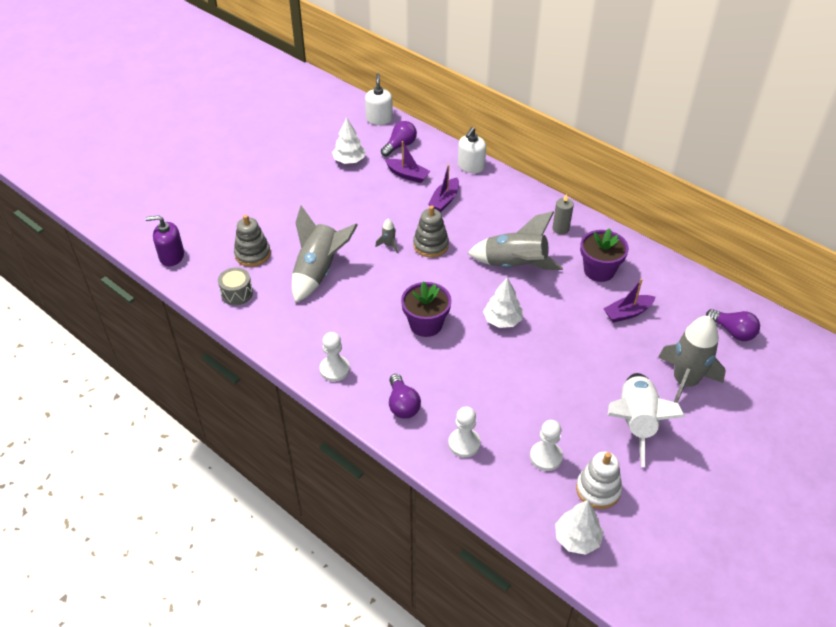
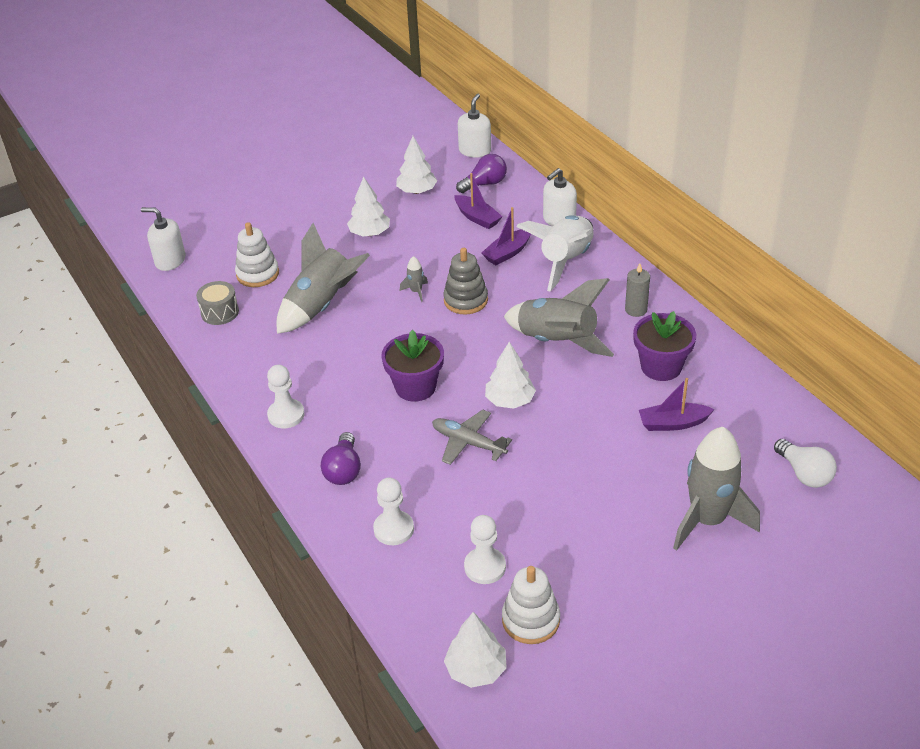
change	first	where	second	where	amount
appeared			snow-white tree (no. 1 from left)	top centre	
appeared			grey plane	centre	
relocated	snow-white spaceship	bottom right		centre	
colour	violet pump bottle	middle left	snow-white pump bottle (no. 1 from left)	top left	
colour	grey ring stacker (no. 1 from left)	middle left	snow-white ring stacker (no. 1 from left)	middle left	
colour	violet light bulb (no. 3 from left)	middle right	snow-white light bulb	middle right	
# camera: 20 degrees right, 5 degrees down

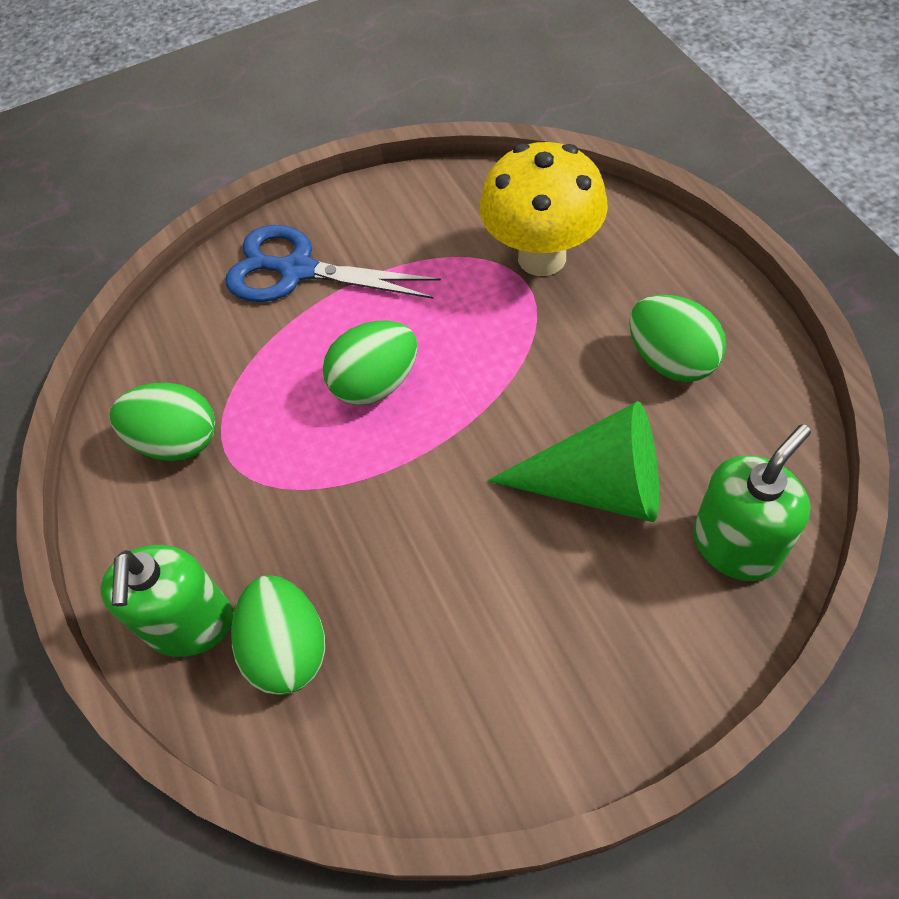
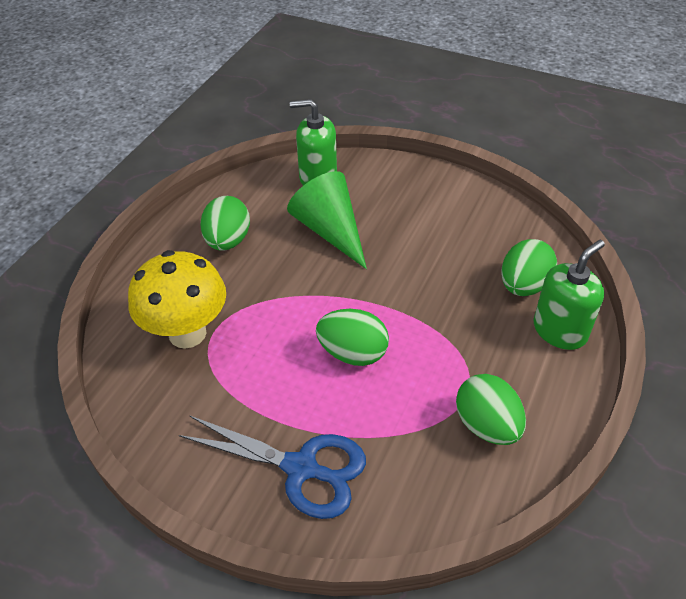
change	first	where	second	where	amount
spun	cobalt pair of scissors	top centre		bottom centre	45 degrees counterclockwise
# camera: 135 degrees left, 10 degrees down

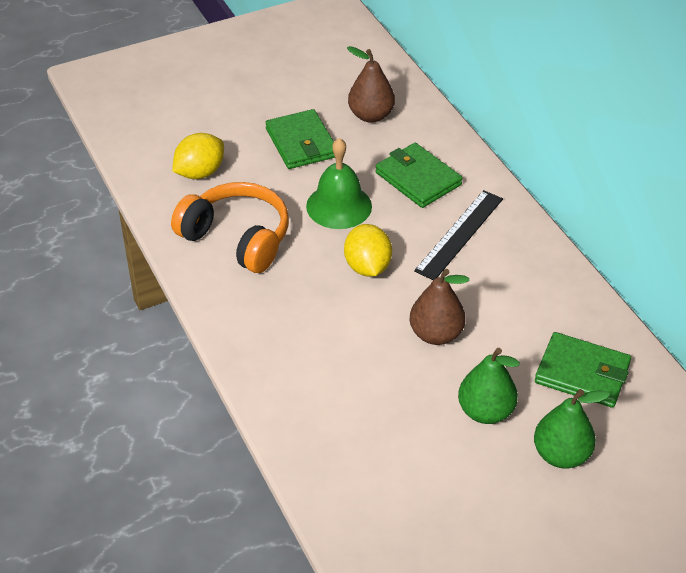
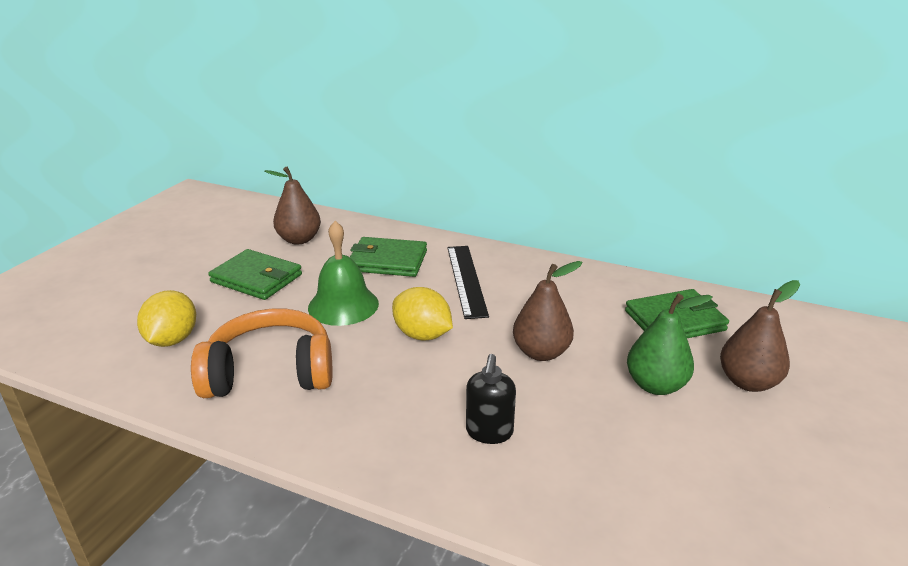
change	first	where	second	where	amount
appeared			ebony pump bottle	bottom centre	
colour	emerald pear (no. 2 from left)	bottom right	russet pear (no. 3 from left)	middle right	
# camera: 40 degrees left, 15 degrees down

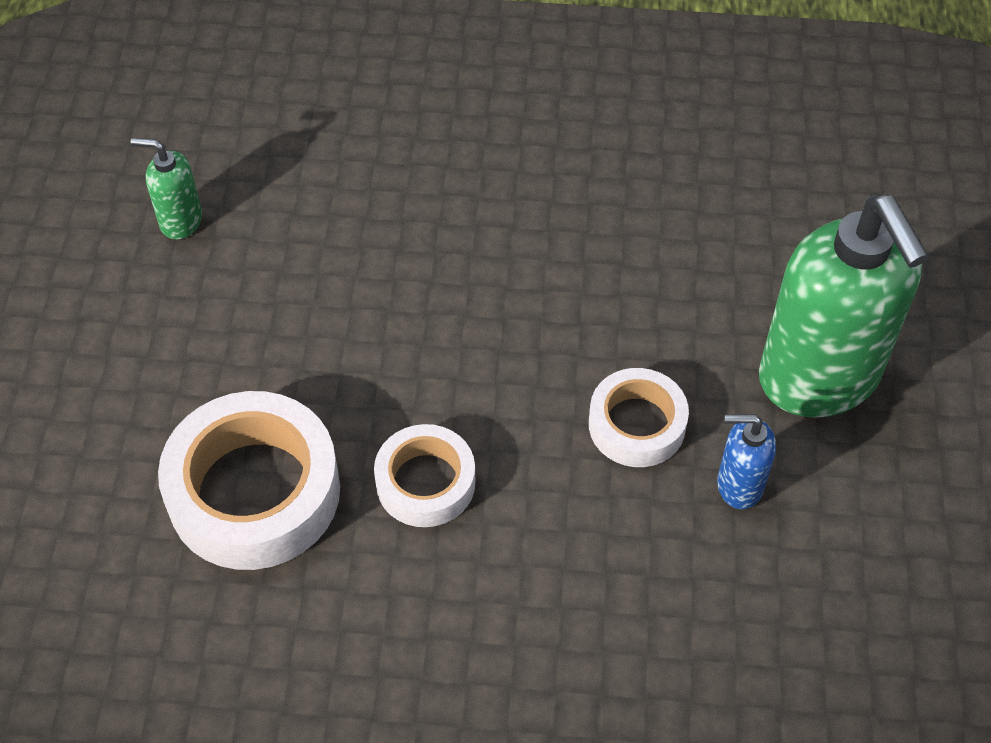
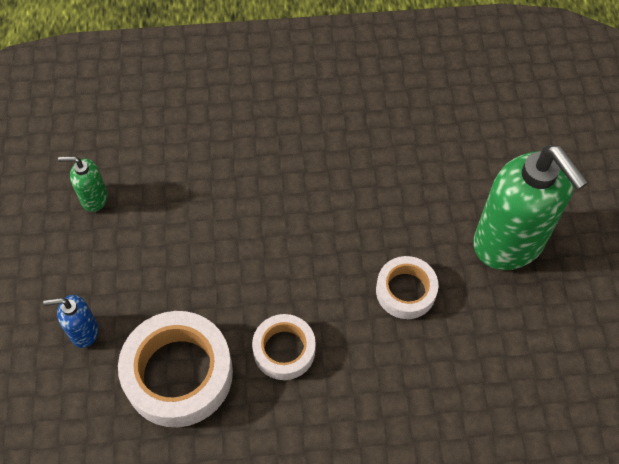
change	first	where	second	where	amount
relocated	cobalt pump bottle	middle right		bottom left	
# camera: 10 degrees left, 5 degrees up

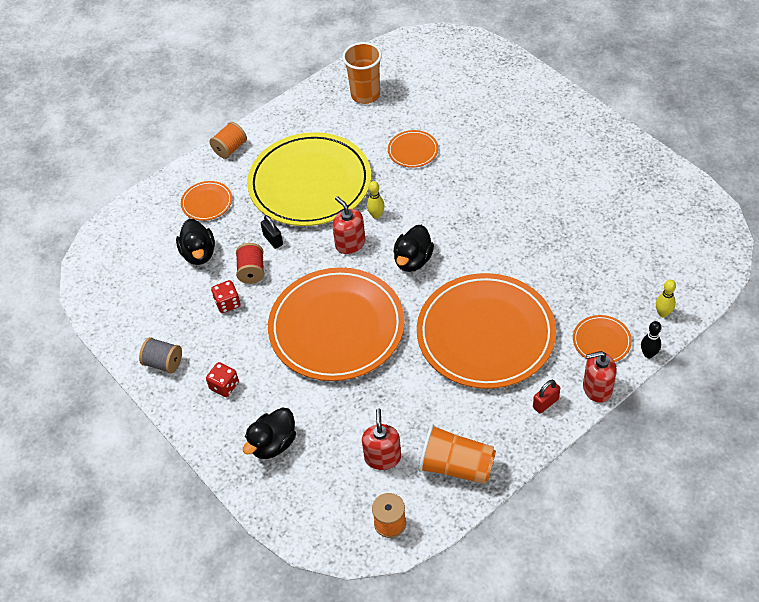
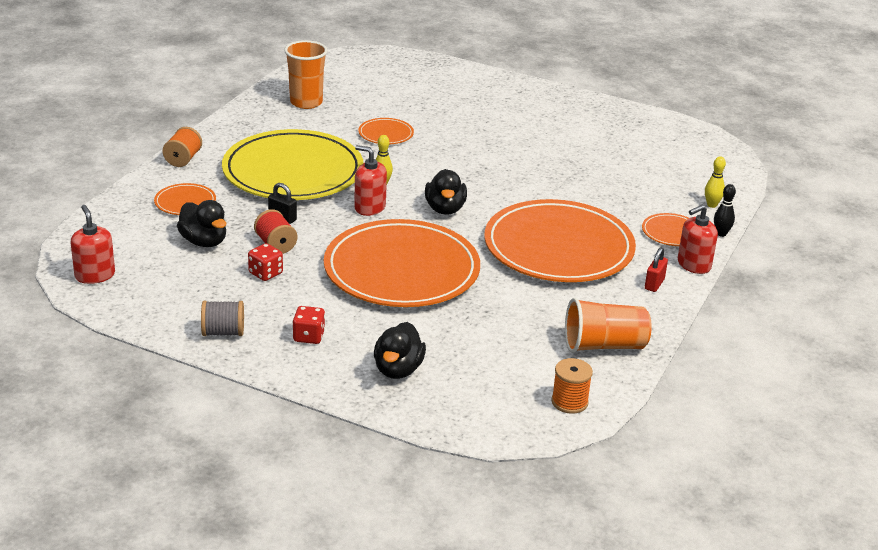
change	first	where	second	where	amount
relocated	crimson pump bottle (no. 2 from left in the first image)	bottom centre	crimson pump bottle (no. 1 from left)	middle left	
# camera: 30 degrees left, 20 degrees down

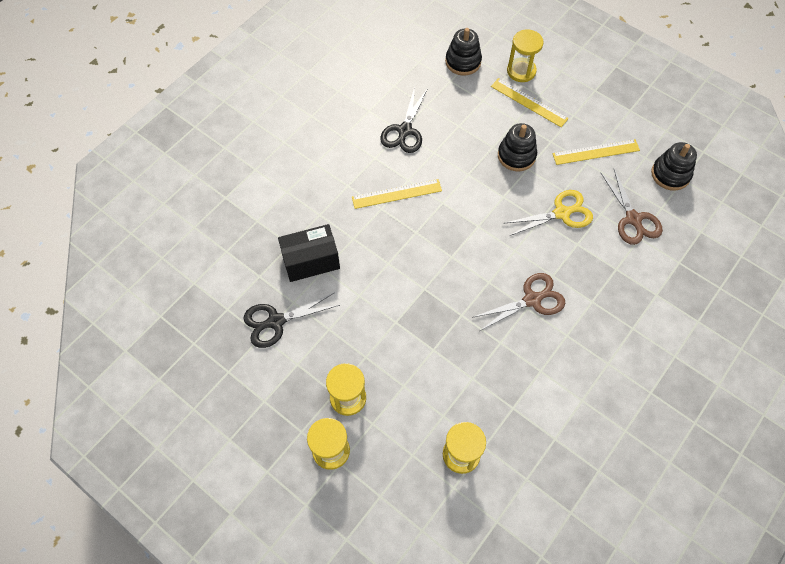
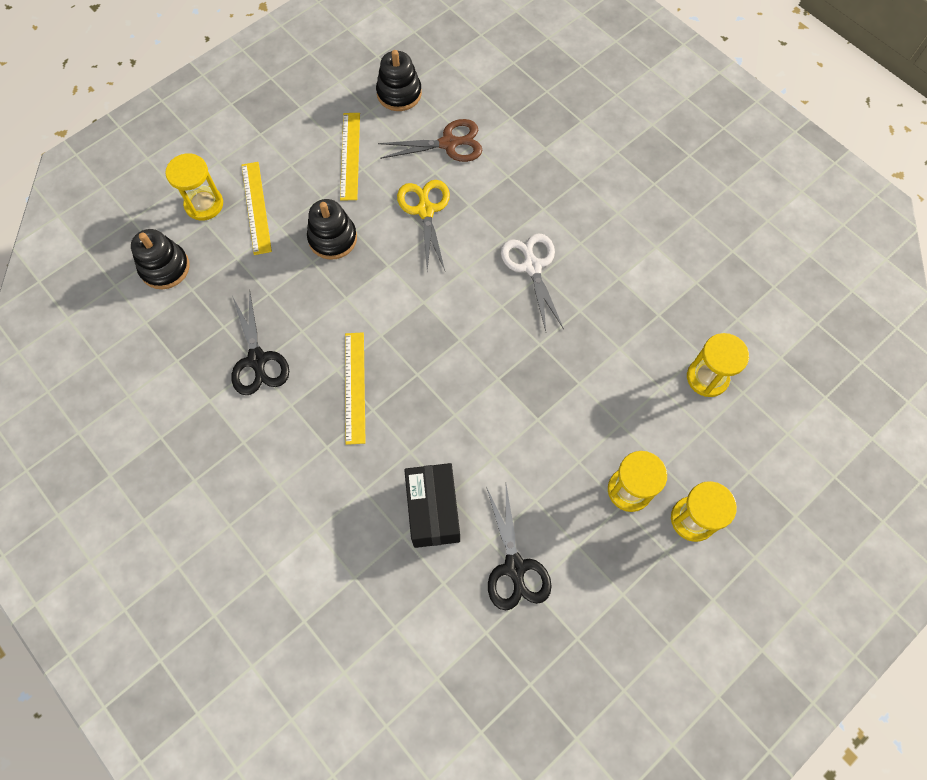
change	first	where	second	where	amount
colour	russet pair of scissors (no. 1 from left)	centre	snow-white pair of scissors	centre	
spun	ebony pair of scissors (no. 2 from left in the first image)	top centre	ebony pair of scissors (no. 1 from left)	middle left	45 degrees clockwise
spun	bright yellow straightedge (no. 2 from left in the first image)	top right	bright yellow straightedge (no. 1 from left)	top left	60 degrees counterclockwise
# camera: 80 degrees left, 5 degrees up

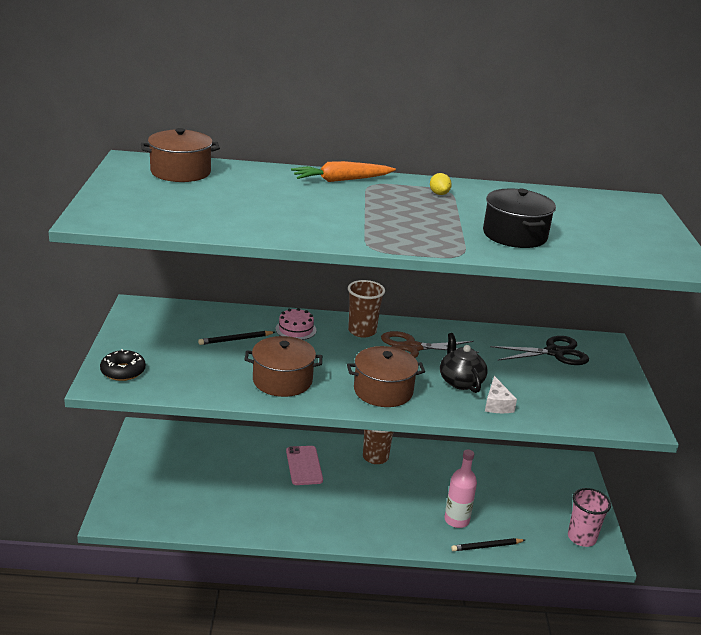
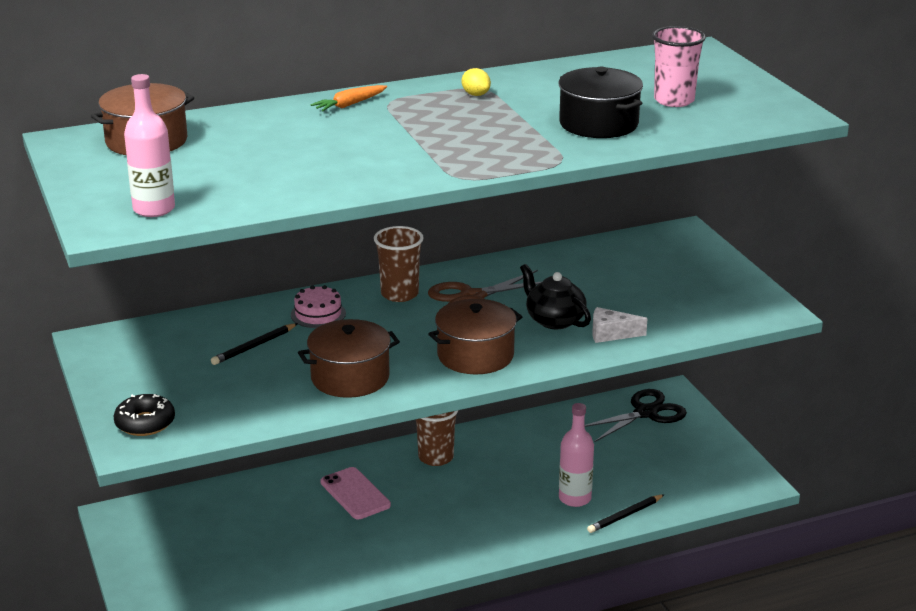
change	first	where	second	where	amount
appeared			rosy bottle (no. 1 from left)	top left	
relocated	ebony pair of scissors	middle right		bottom right	
relocated	rosy tumbler	bottom right		top right	
spun	snow-white cheese wedge	middle right		middle right	120 degrees clockwise
size	orange carrot	top centre		top centre	x0.63
# camera: 20 degrees left, 0 degrees up

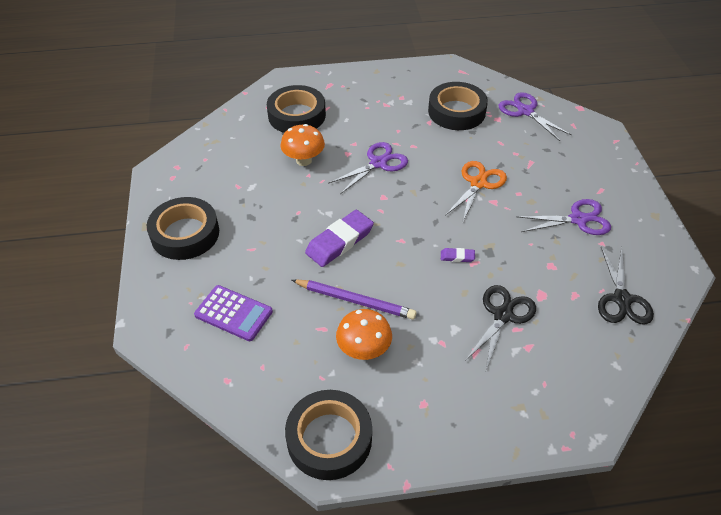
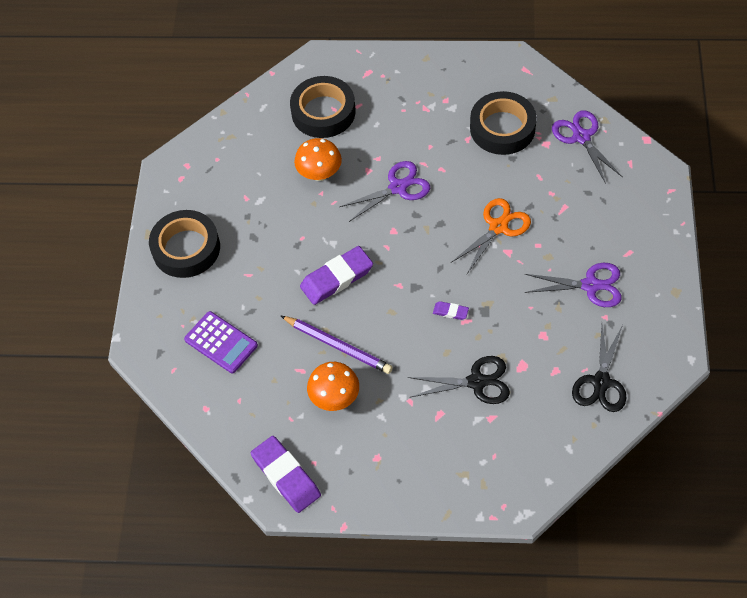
change	first	where	second	where	amount
exchanged	ebony roll of tape (no. 3 from left)	bottom centre	violet pencil eraser (no. 1 from left)	bottom centre	
spun	ebony pair of scissors (no. 1 from left)	middle right		centre	45 degrees clockwise
# camera: 15 degrees right, 10 degrees up

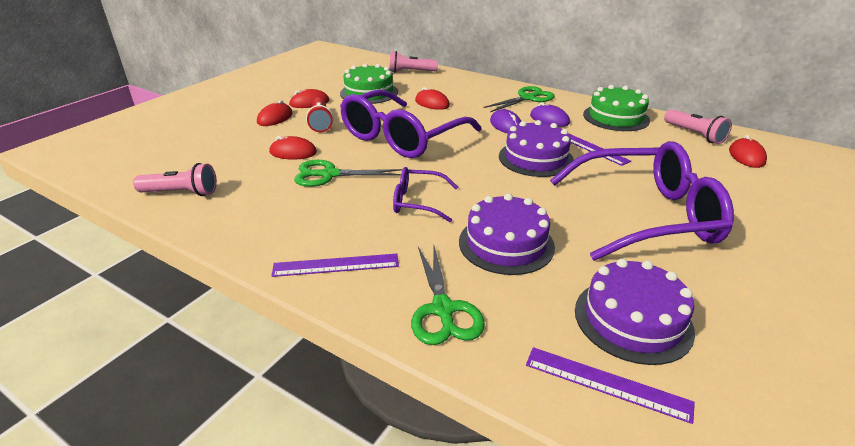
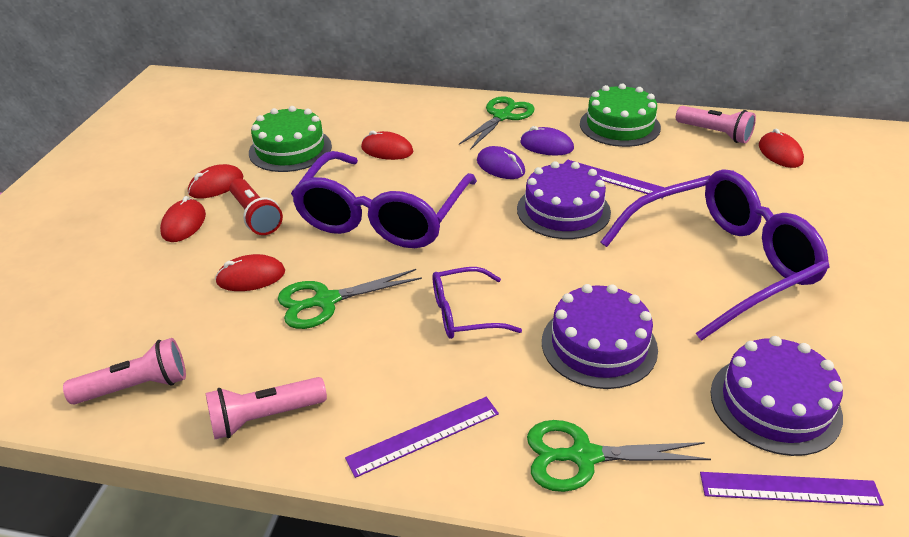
change	first	where	second	where	amount
relocated	rosy pocket torch (no. 2 from left)	top centre		bottom left	
spun	emerald pair of scissors (no. 2 from left in the first image)	centre	emerald pair of scissors (no. 3 from left)	bottom right	120 degrees clockwise
# camera: 20 degrees left, 5 degrees up

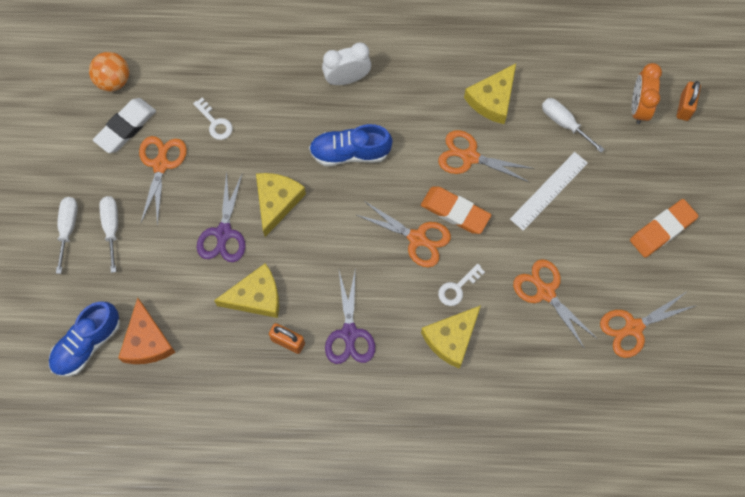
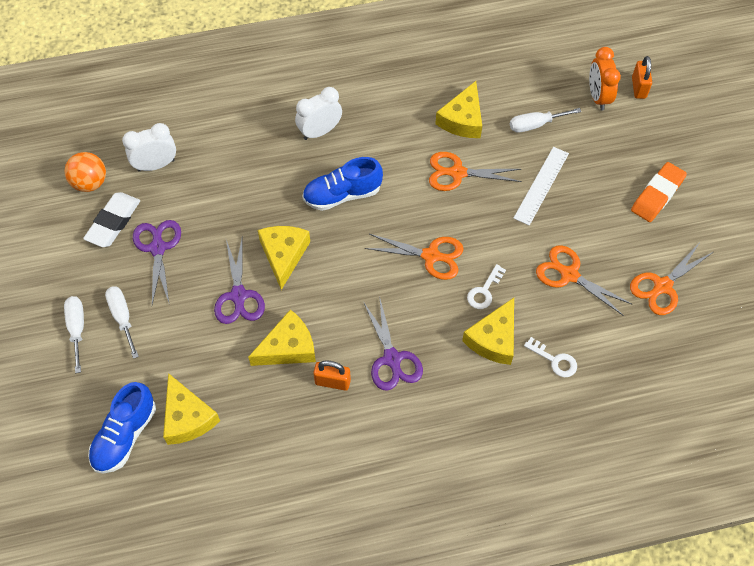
change	first	where	second	where	amount
missing	orange pencil eraser (no. 1 from left)	centre			
appeared			snow-white clock (no. 1 from left)	top left	
relocated	snow-white key (no. 1 from left in the first image)	top left	snow-white key (no. 2 from left)	middle right	
colour	orange cheese wedge	middle left	bright yellow cheese wedge (no. 1 from left)	bottom left	
colour	orange pair of scissors (no. 1 from left)	middle left	violet pair of scissors (no. 1 from left)	middle left	
spun	snow-white flat screwdriver (no. 3 from left)	top right		top right	45 degrees counterclockwise
# camera: 15 degrees left, 10 degrees down

